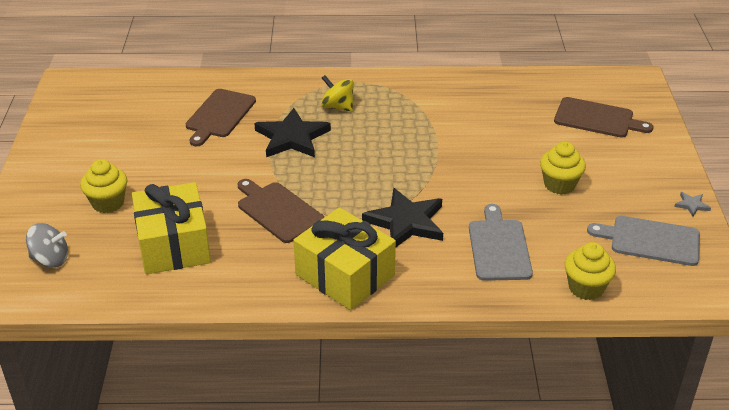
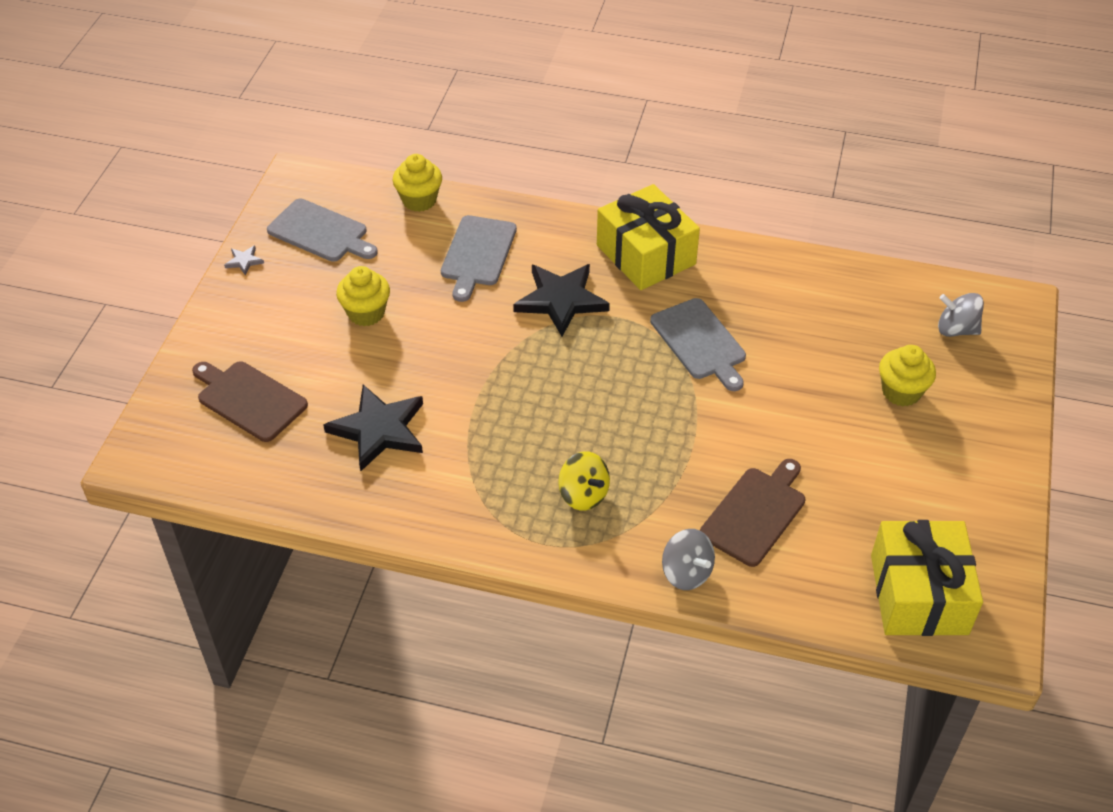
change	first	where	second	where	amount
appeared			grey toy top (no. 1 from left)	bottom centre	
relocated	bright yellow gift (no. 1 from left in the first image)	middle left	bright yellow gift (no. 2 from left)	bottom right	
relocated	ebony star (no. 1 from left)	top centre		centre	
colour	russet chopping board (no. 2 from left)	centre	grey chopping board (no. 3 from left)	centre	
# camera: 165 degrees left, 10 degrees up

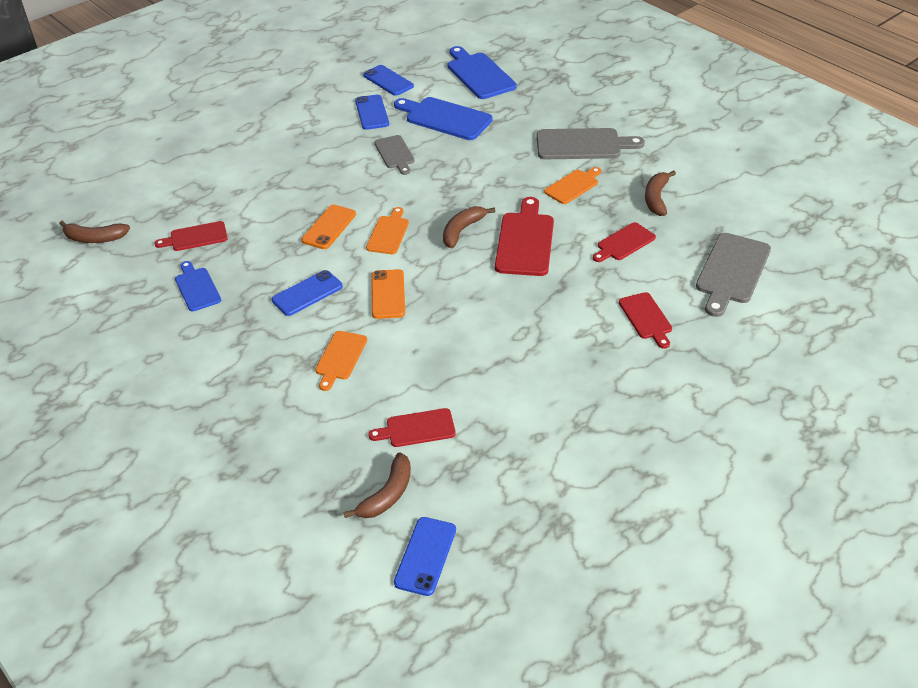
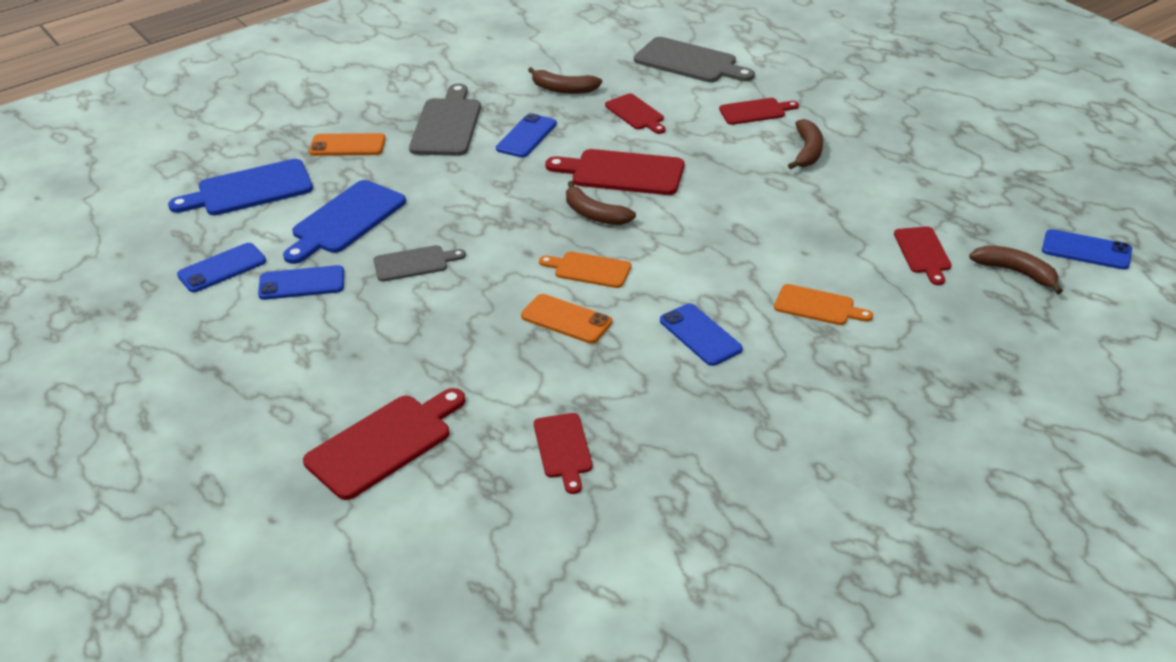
change	first	where	second	where	amount
missing	cobalt chopping board (no. 1 from left)	middle left			
appeared			crimson chopping board (no. 1 from left)	bottom left	
relocated	russet banana fruit (no. 1 from left in the first image)	middle left	russet banana fruit (no. 3 from left)	top right	
relocated	orange phone (no. 2 from left in the first image)	centre	orange phone (no. 1 from left)	top left	
exchanged	orange chopping board (no. 3 from left)	top centre	cobalt phone (no. 3 from left)	top centre	
# camera: 85 degrees left, 5 degrees down

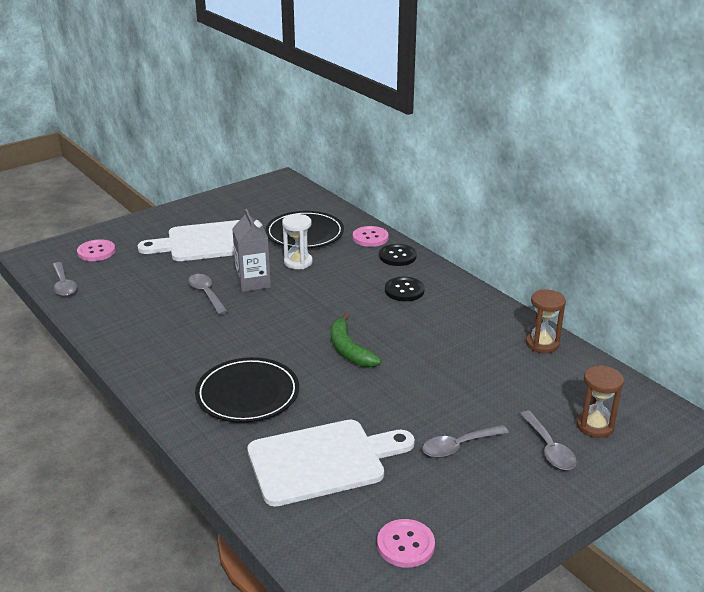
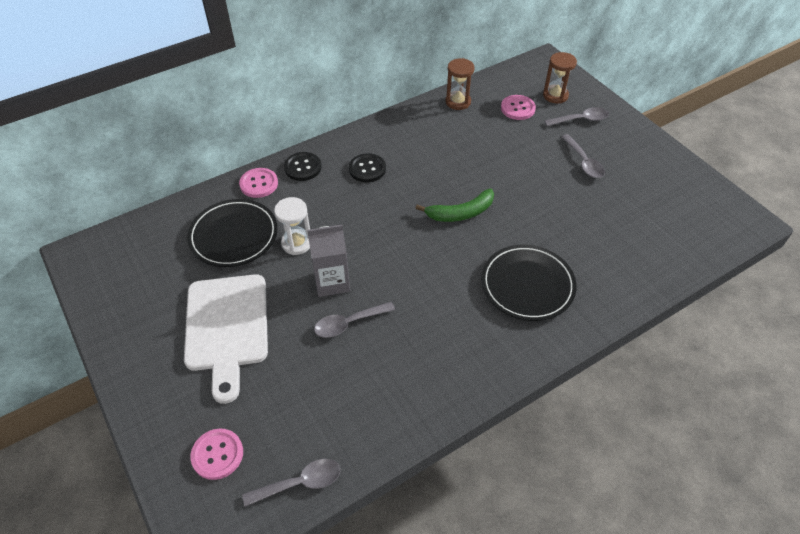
change	first	where	second	where	amount
missing	snow-white chopping board (no. 2 from left)	bottom centre			
relocated	rosy shirt button (no. 3 from left)	bottom centre		top centre	
# camera: 85 degrees left, 20 degrees up

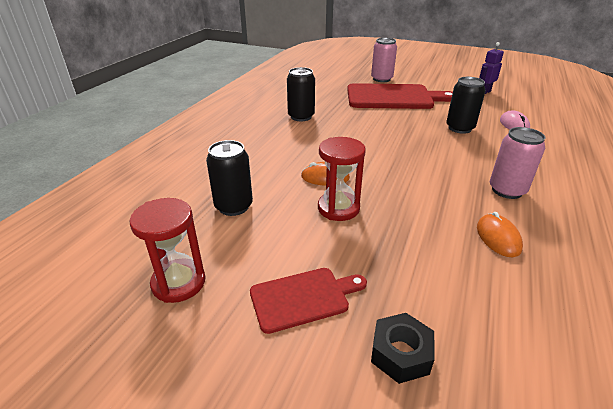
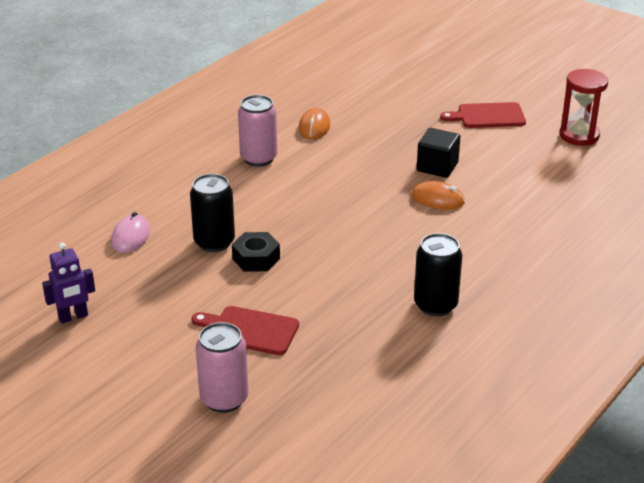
change	first	where	second	where	amount
missing	ebony soda can (no. 1 from left)	centre			
relocated	ebony hex nut	bottom centre		centre	
exchanged	crimson sandglass (no. 2 from left)	centre	ebony cube	top right	
size	crimson chopping board (no. 2 from left in the first image)	top centre	crimson chopping board (no. 1 from left)	bottom centre	x0.53
# camera: 165 degrees left, 0 degrees up

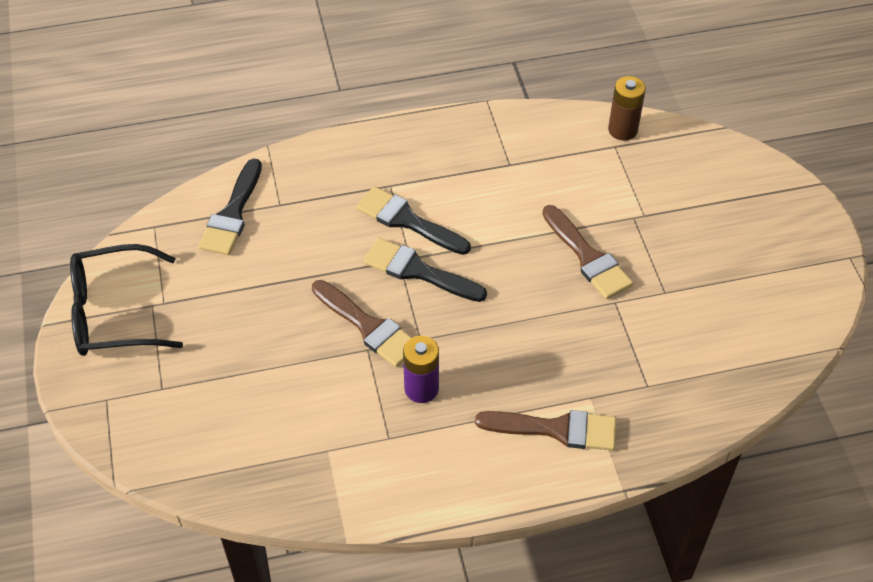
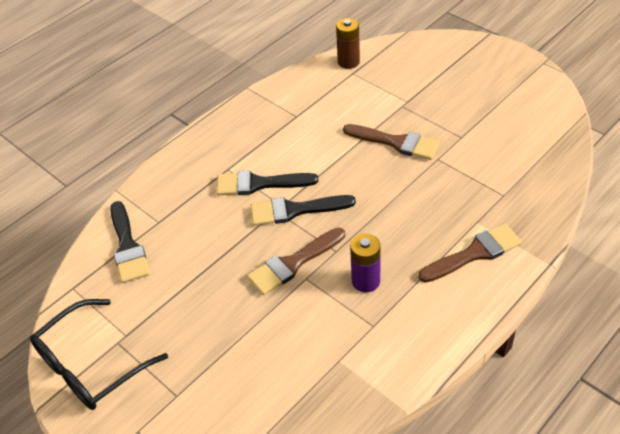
change	first	where	second	where	amount
spun	russet brush (no. 1 from left)	centre		centre	135 degrees clockwise
# camera: 30 degrees left, 5 degrees down

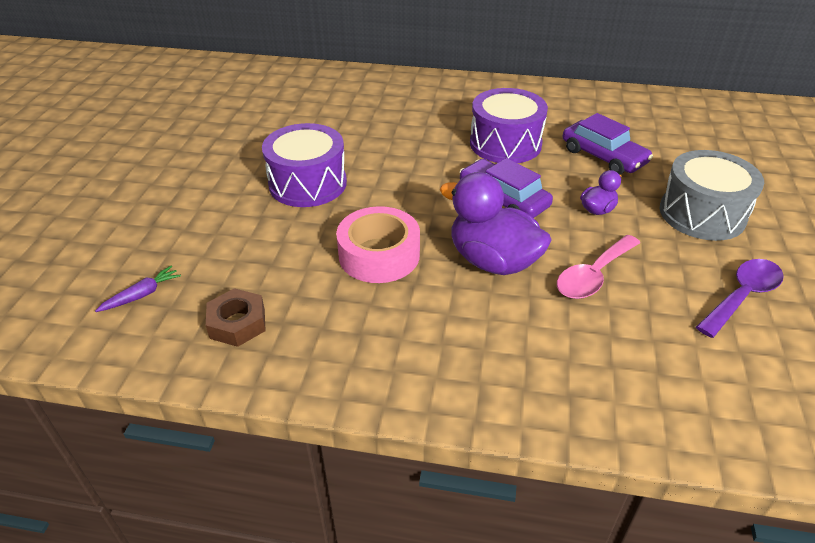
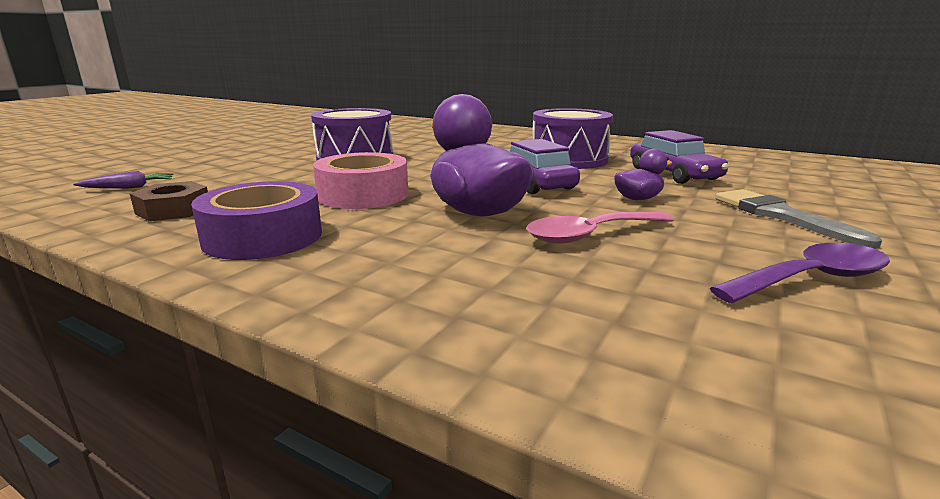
change	first	where	second	where	amount
appeared			violet roll of tape	middle left	
exchanged	grey drum	middle right	grey brush	middle right	
# camera: 20 degrees right, 20 degrees down

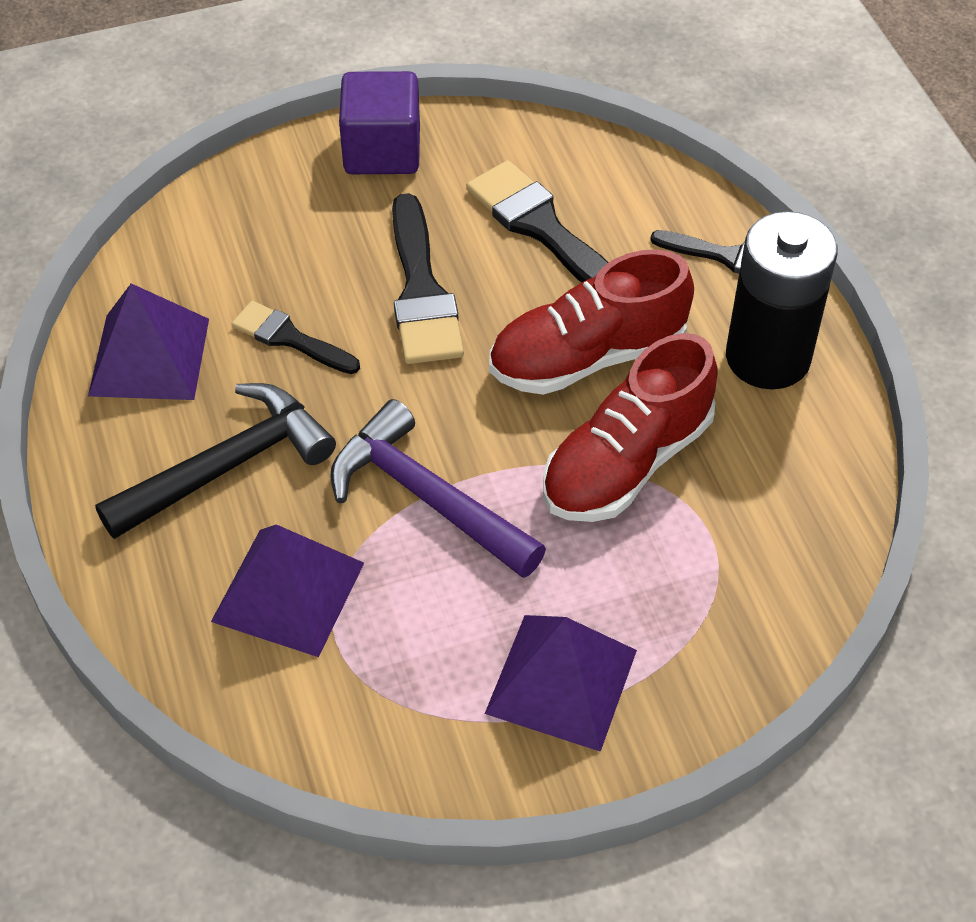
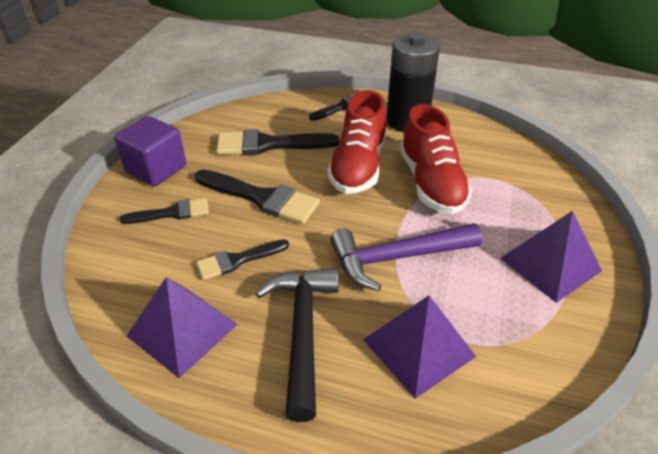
change	first	where	second	where	amount
appeared			ebony brush (no. 1 from left)	middle left	
# camera: 55 degrees left, 10 degrees down

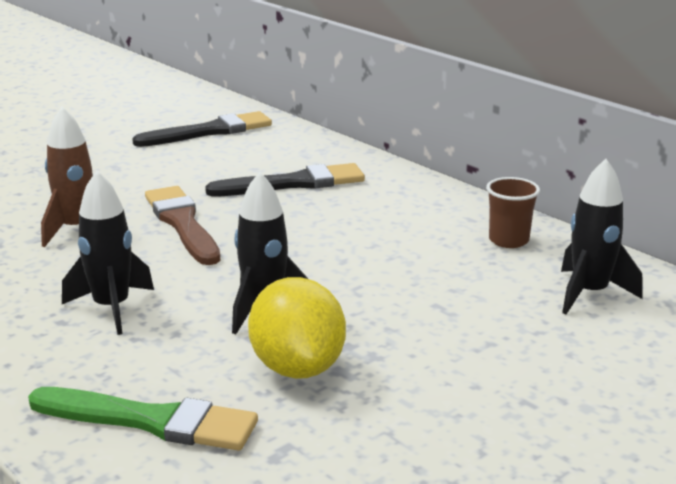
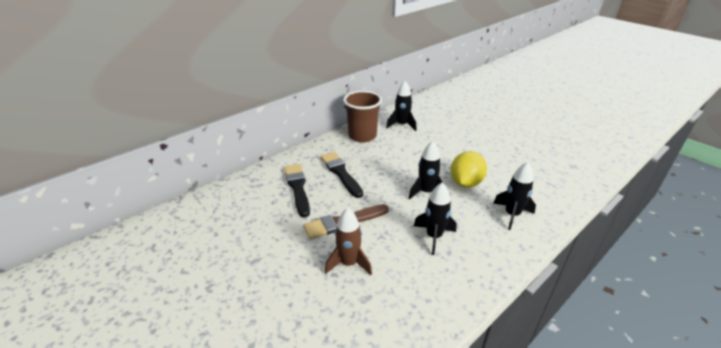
change	first	where	second	where	amount
relocated	ebony brush (no. 1 from left in the first image)	top left	ebony brush (no. 2 from left)	centre	
exchanged	emerald brush	bottom left	ebony spaceship (no. 4 from left)	middle right	
spun	bright yellow lemon	bottom centre		centre	45 degrees counterclockwise
size	russet tumbler	middle right		centre	x1.86
# camera: 90 degrees left, 10 degrees up

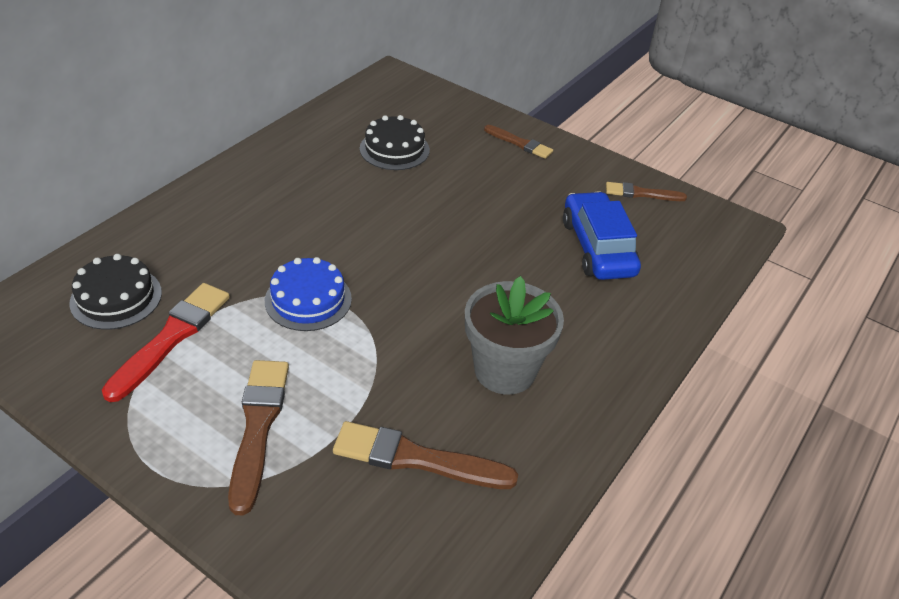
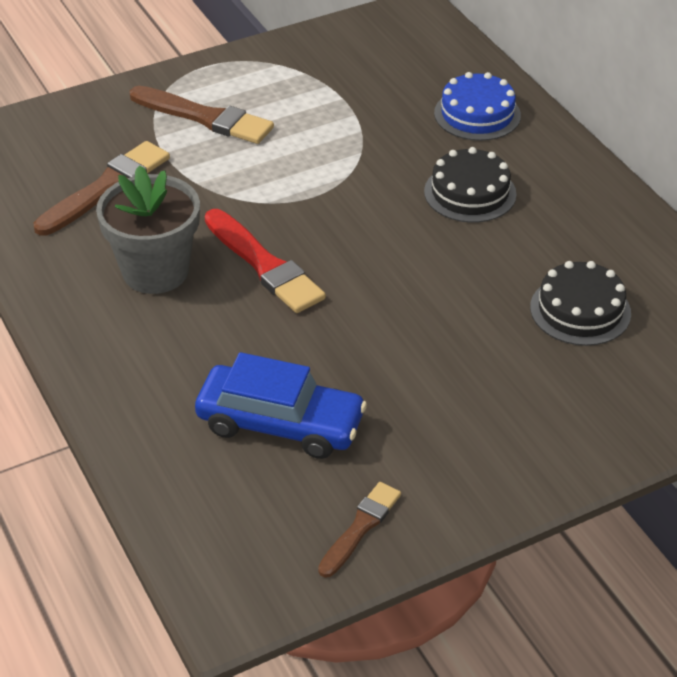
change	first	where	second	where	amount
missing	russet brush (no. 3 from left)	top centre			
relocated	ebony cake (no. 1 from left)	middle left		top right	
relocated	crimson brush	middle left		centre	
relocated	cobalt cake	centre		top right	
# camera: 120 degrees right, 0 degrees up

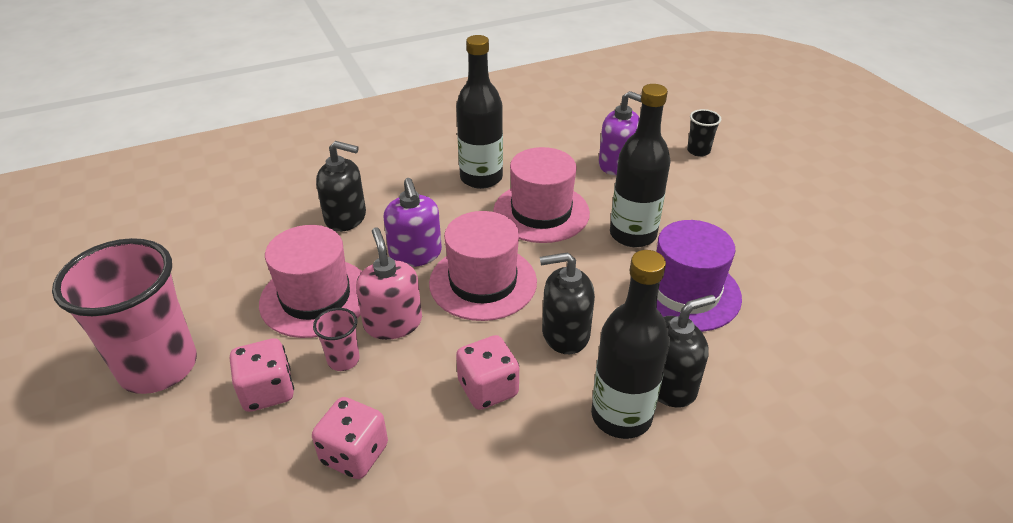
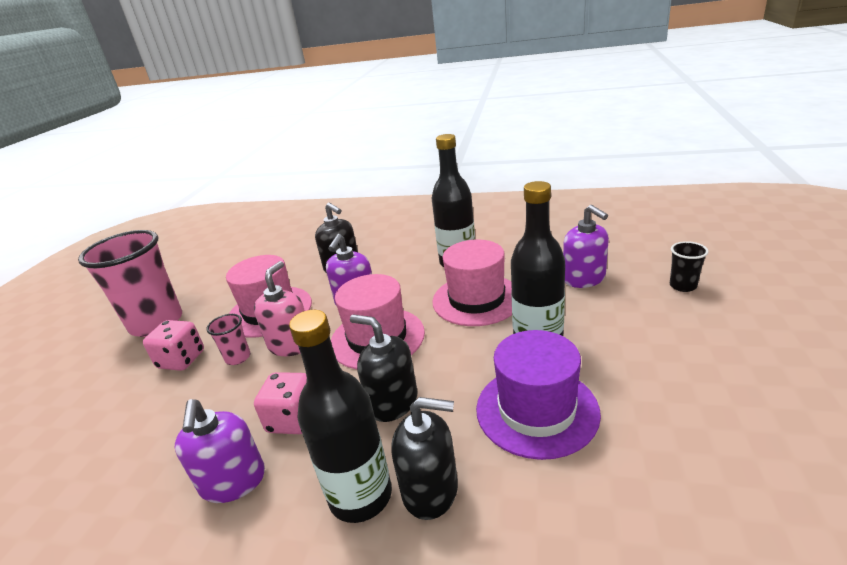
change	first	where	second	where	amount
missing	rosy die (no. 2 from left)	bottom centre			
appeared			violet pump bottle (no. 1 from left)	bottom left	
# camera: 40 degrees right, 10 degrees down

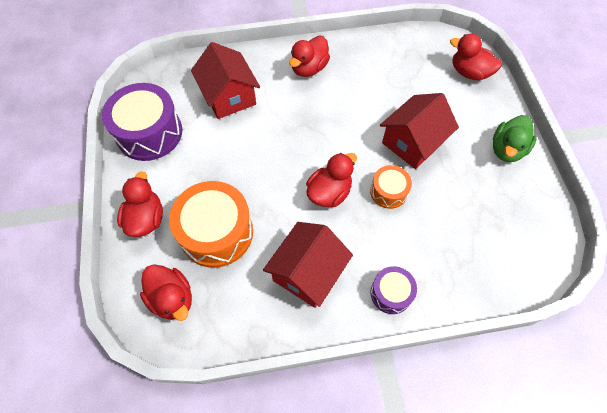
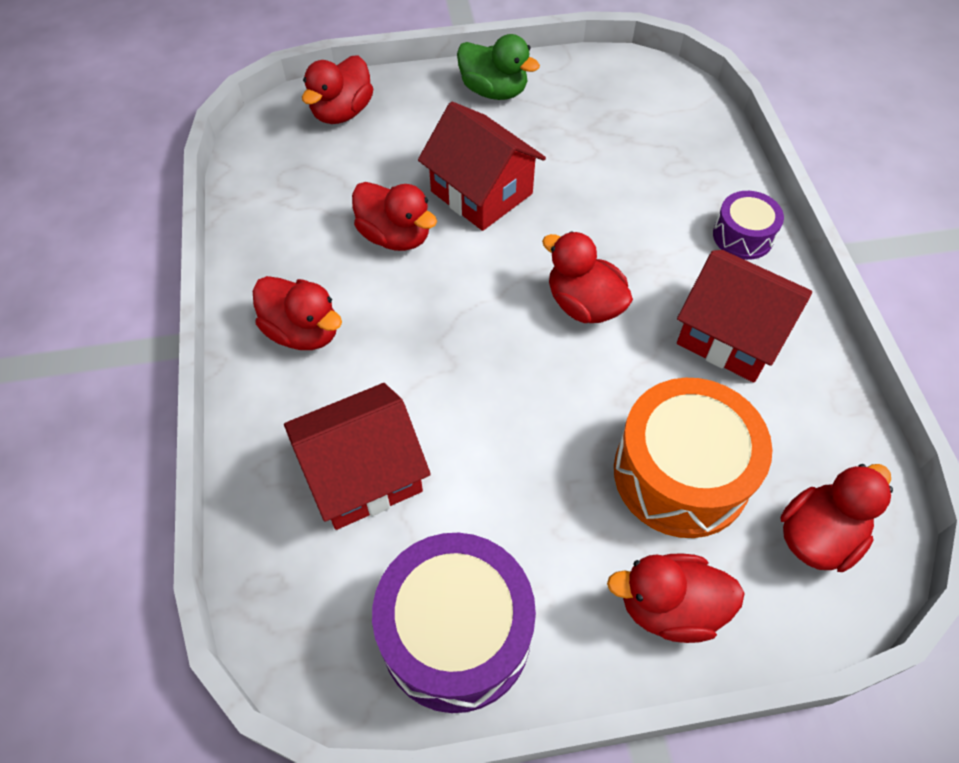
change	first	where	second	where	amount
missing	orange drum (no. 2 from left)	centre			
appeared			crimson rubber duck (no. 3 from left)	top centre	
# camera: 90 degrees left, 5 degrees down

